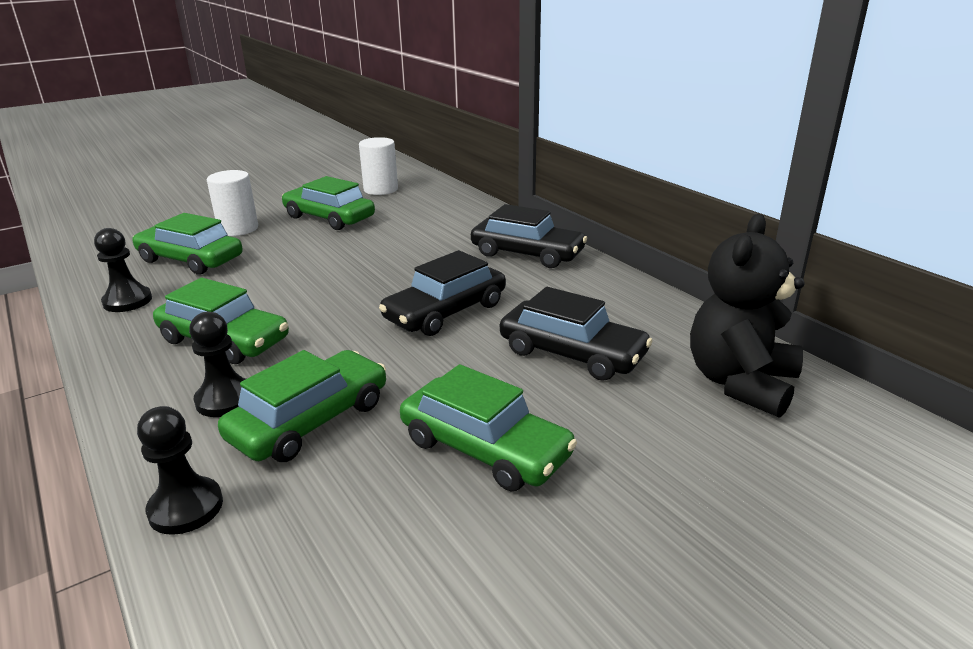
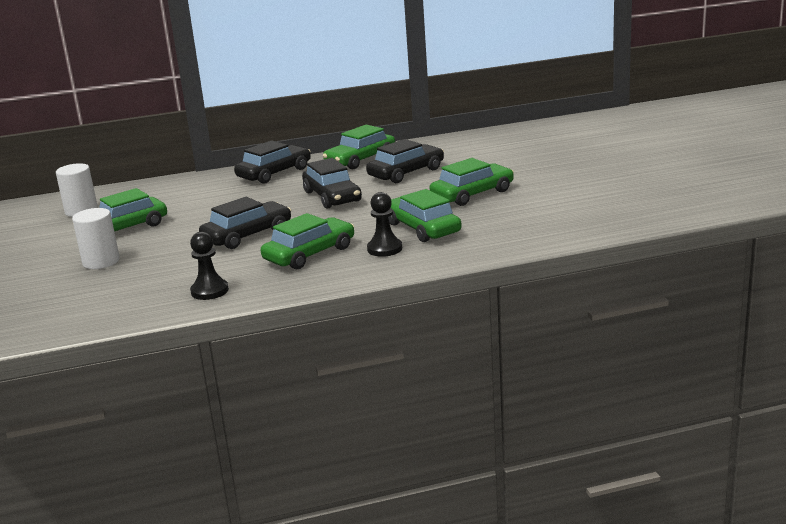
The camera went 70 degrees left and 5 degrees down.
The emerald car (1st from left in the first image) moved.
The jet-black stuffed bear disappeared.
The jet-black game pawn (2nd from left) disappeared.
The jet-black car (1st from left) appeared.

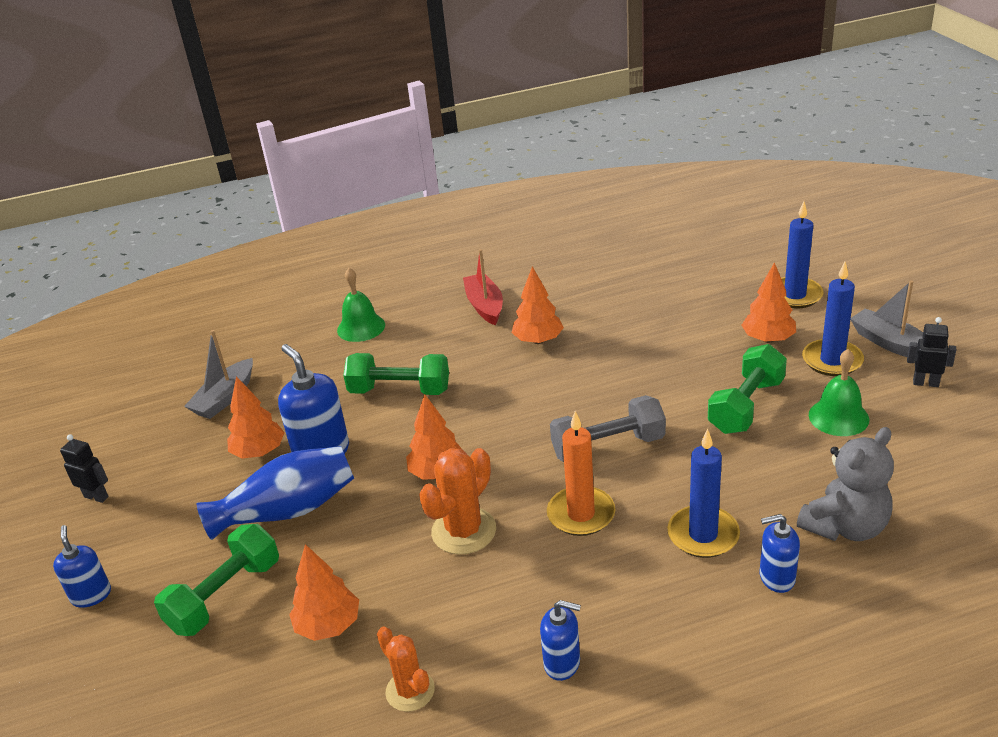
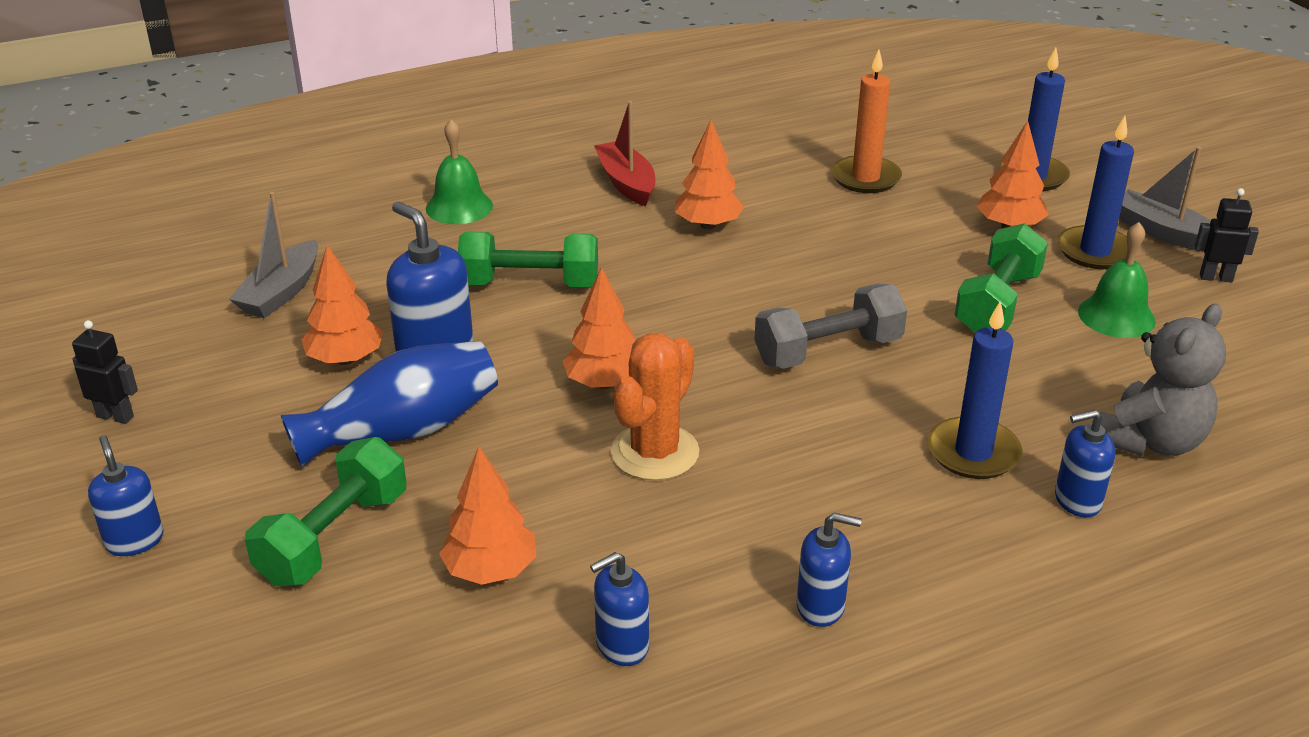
The camera went 10 degrees left and 0 degrees up.
The bright orange candle moved.
The bright orange cactus (1st from left) was replaced by the cobalt soap dispenser (3rd from left).

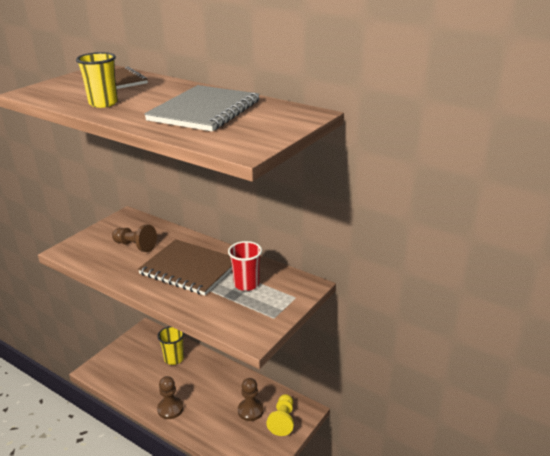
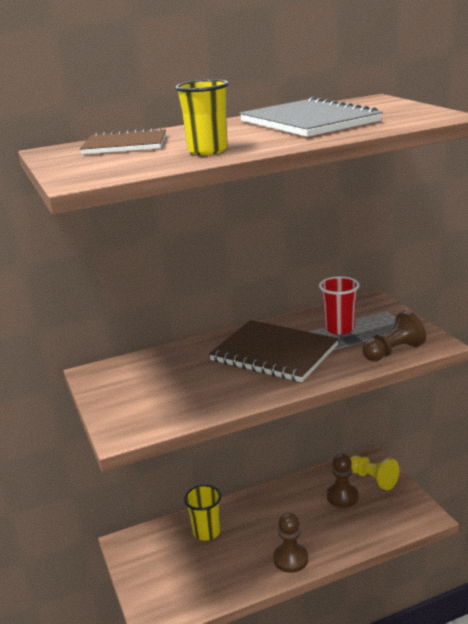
The camera went 55 degrees left and 5 degrees down.
The russet game pawn (1st from left in the first image) moved.
The russet exercise book (2nd from left) turned 60 degrees clockwise.

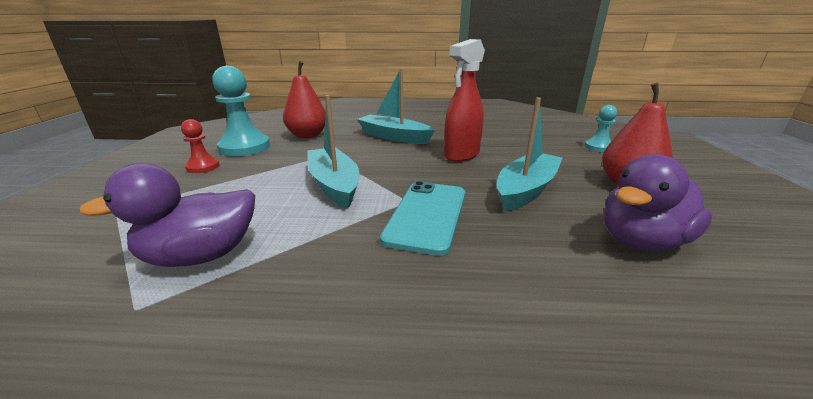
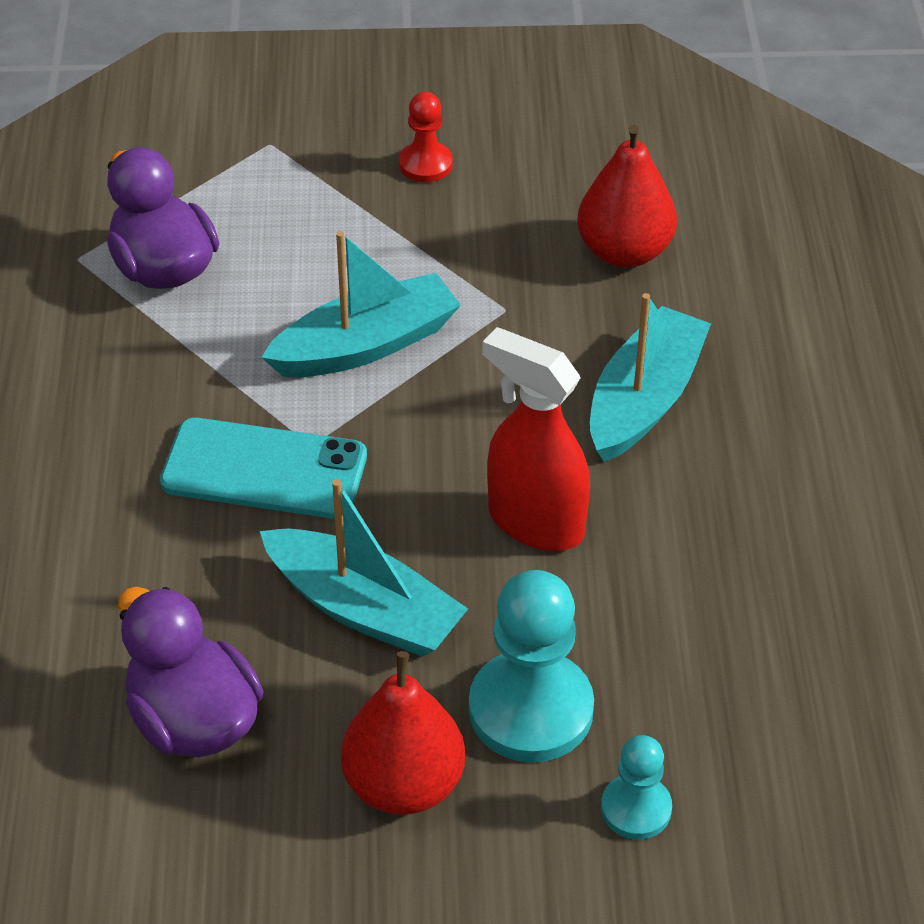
The camera went 85 degrees right and 20 degrees up.
The aqua game pawn (1st from left) moved.

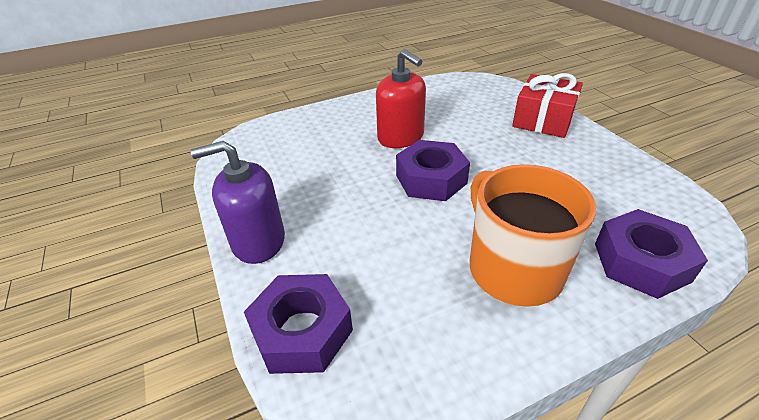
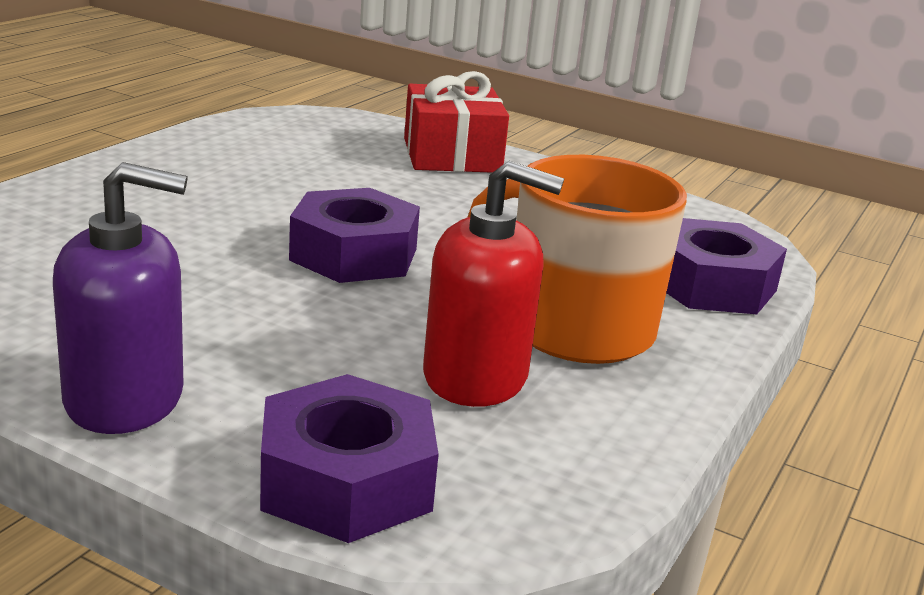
The camera went 40 degrees left and 15 degrees down.
The scarlet soap dispenser moved.
The violet soap dispenser turned 135 degrees counterclockwise.

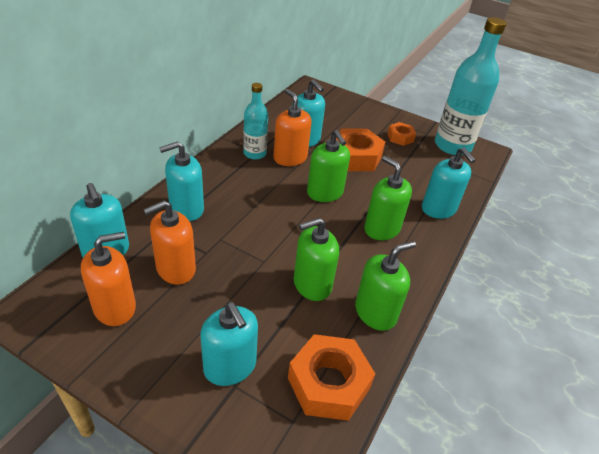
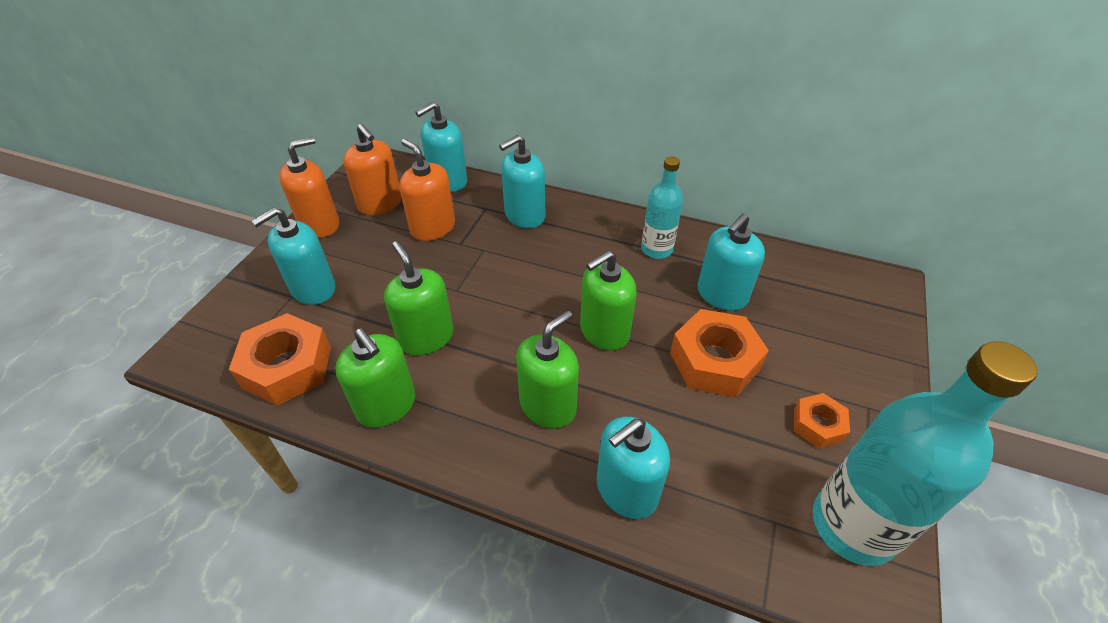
The camera went 85 degrees right and 5 degrees up.
The bright orange soap dispenser (3rd from left in the first image) moved.
The aqua soap dispenser (2nd from left in the first image) turned 90 degrees counterclockwise.

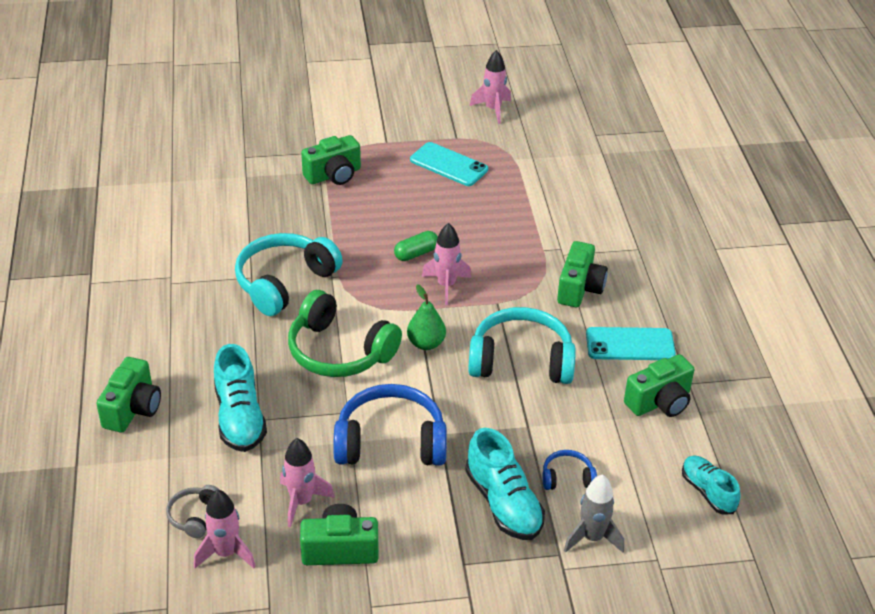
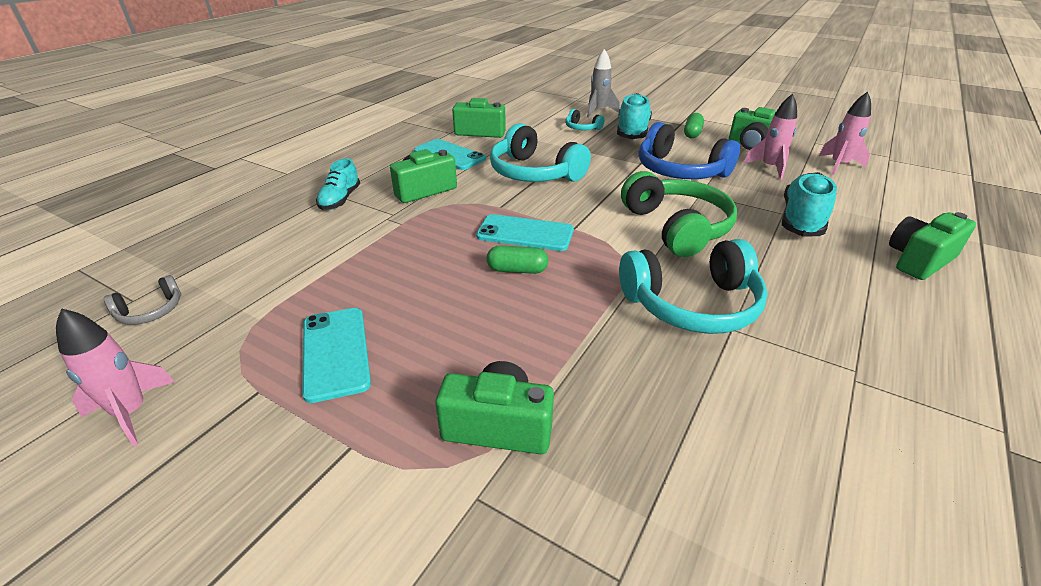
The camera went 140 degrees left and 5 degrees down.
The pink toy rocket (3rd from left) was replaced by the aqua mobile phone (3rd from left).
The emerald pear disappeared.
The cobalt headphones (2nd from left) became the aqua headphones (2nd from left).
The aqua shoe (3rd from left in the first image) moved.
The gray headphones moved.
The emerald capsule (2nd from left) appeared.

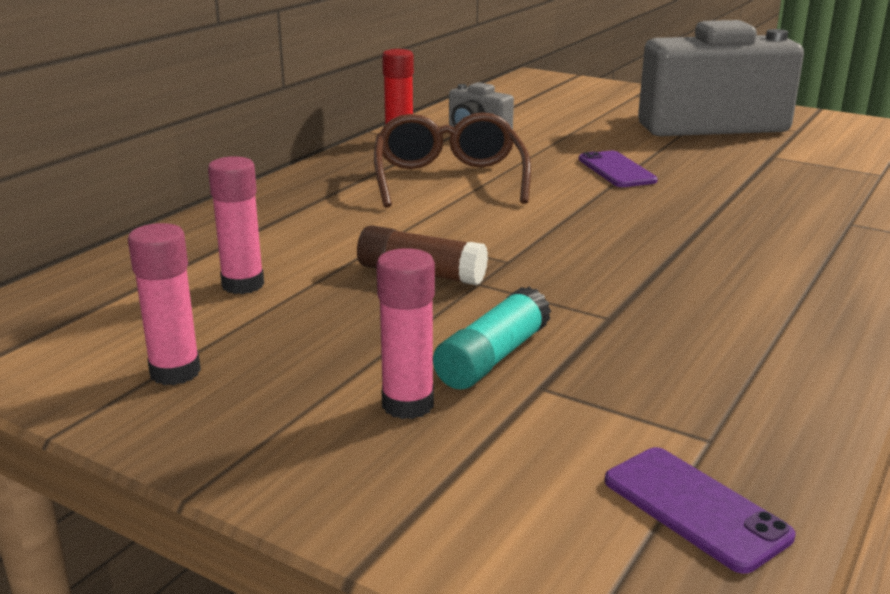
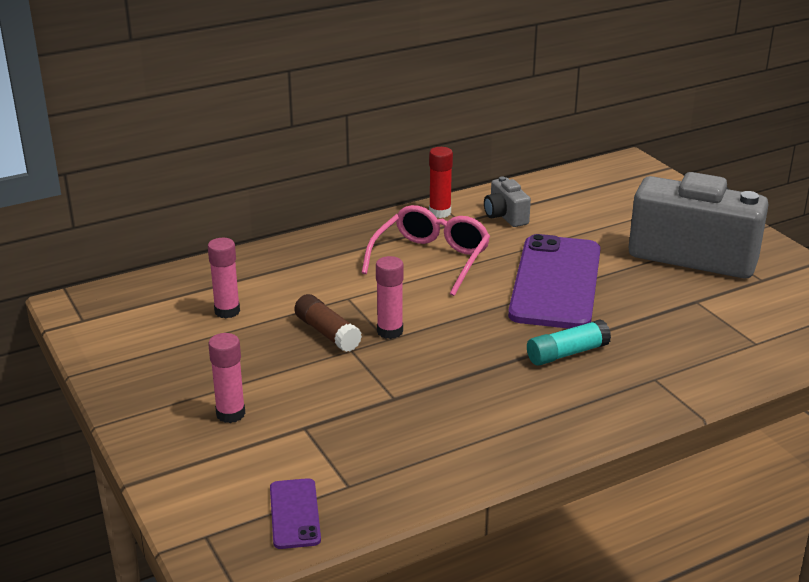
The camera went 30 degrees right and 5 degrees up.
The russet eyeglasses became the pink eyeglasses.
The violet mobile phone (1st from left in the first image) changed to 2.25 times the size.
The pink stick of glue (1st from left in the first image) moved.
The aqua stick of glue moved.

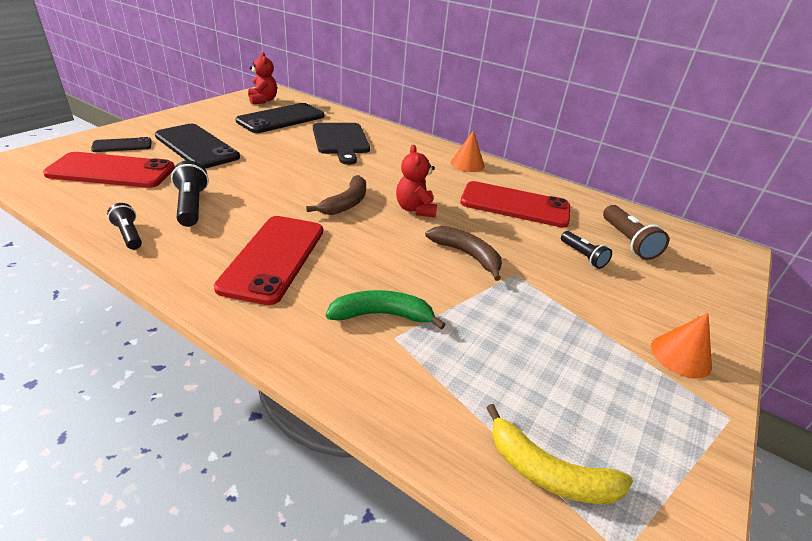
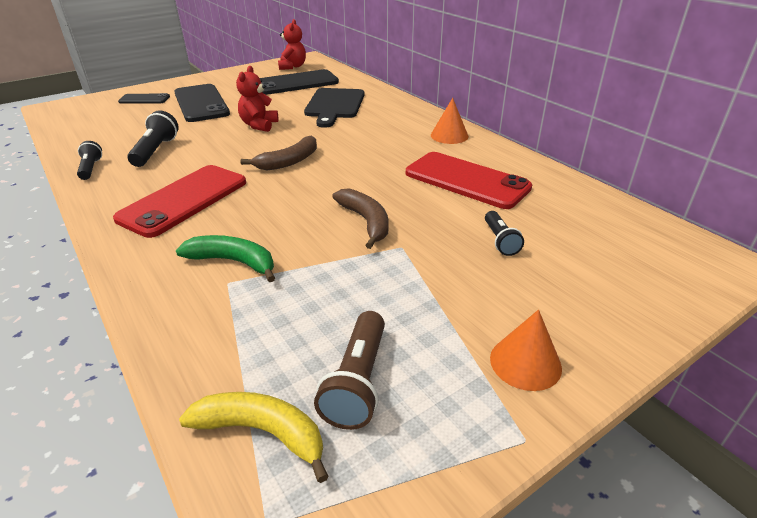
The camera went 25 degrees right and 0 degrees up.
The scarlet stuffed bear (2nd from left in the first image) moved.
The scarlet mobile phone (1st from left) disappeared.
The russet flashlight moved.
The yellow banana turned 150 degrees clockwise.

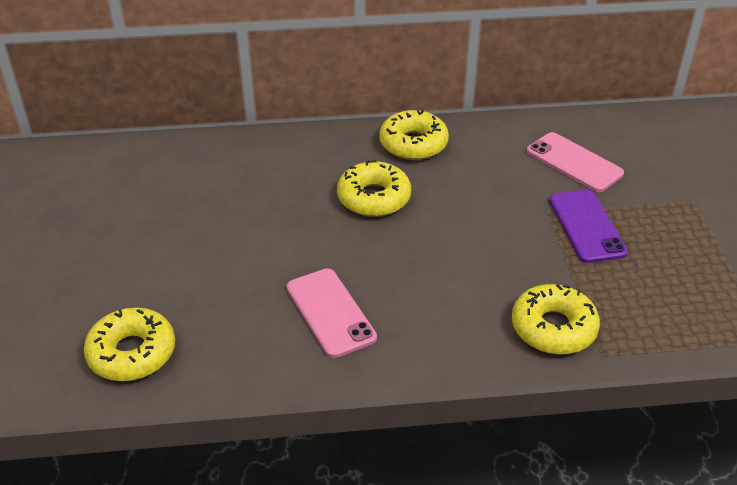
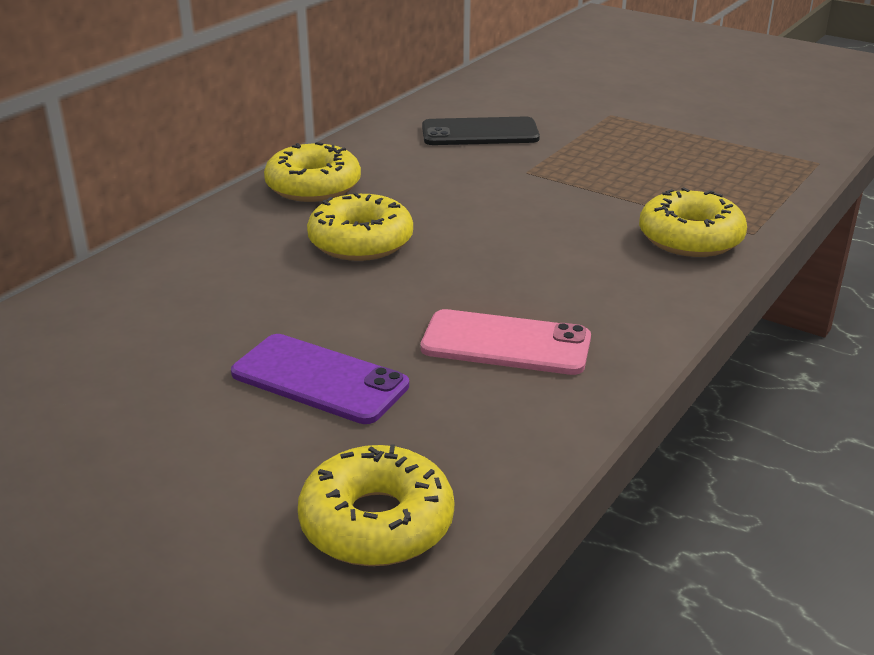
The camera went 50 degrees left and 10 degrees down.
The pink mobile phone (2nd from left) became the jet-black mobile phone.
The violet mobile phone moved.

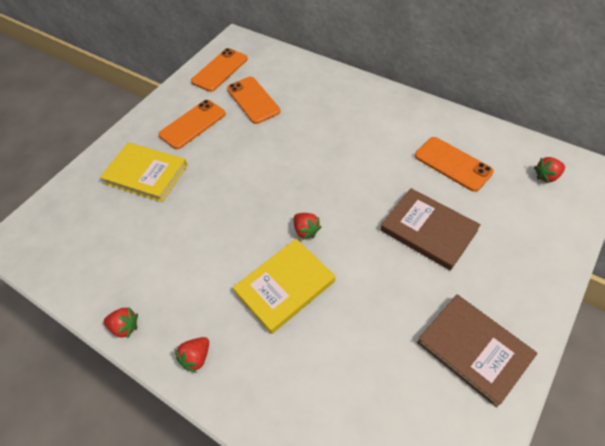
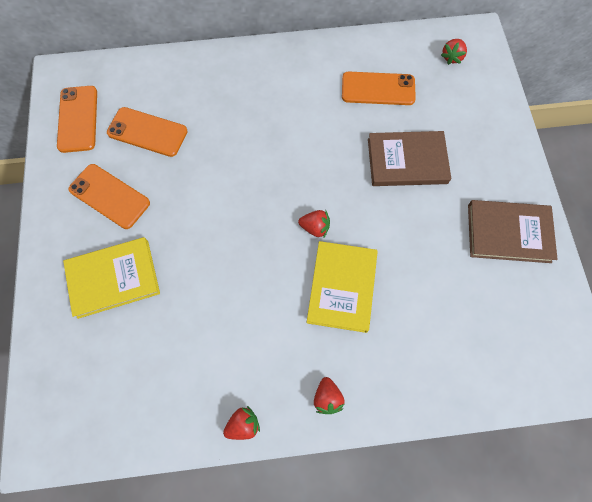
The camera went 45 degrees left and 15 degrees up.
The bright orange mobile phone (1st from left in the first image) turned 60 degrees counterclockwise.

